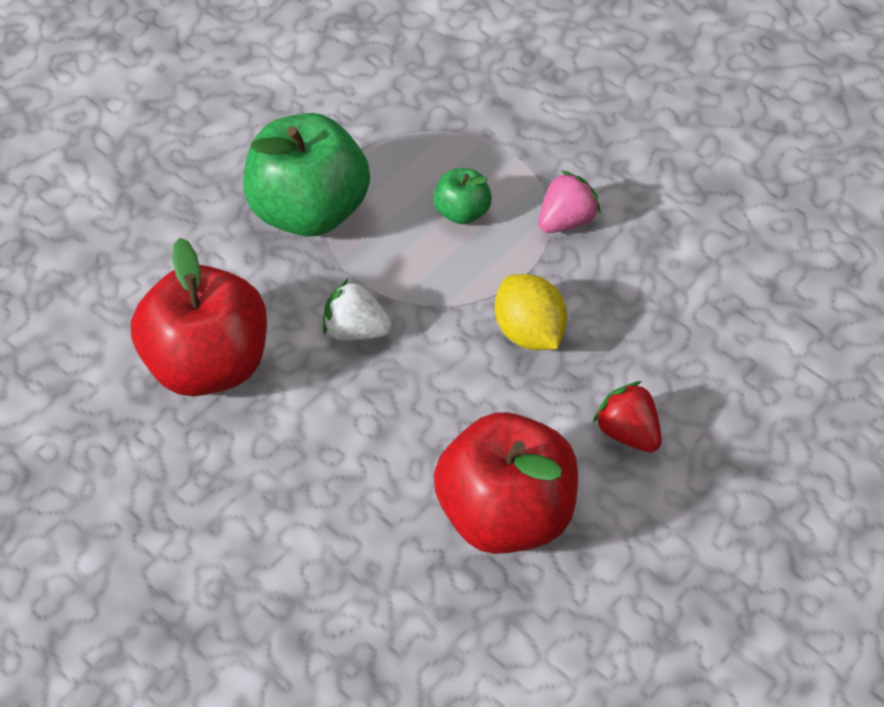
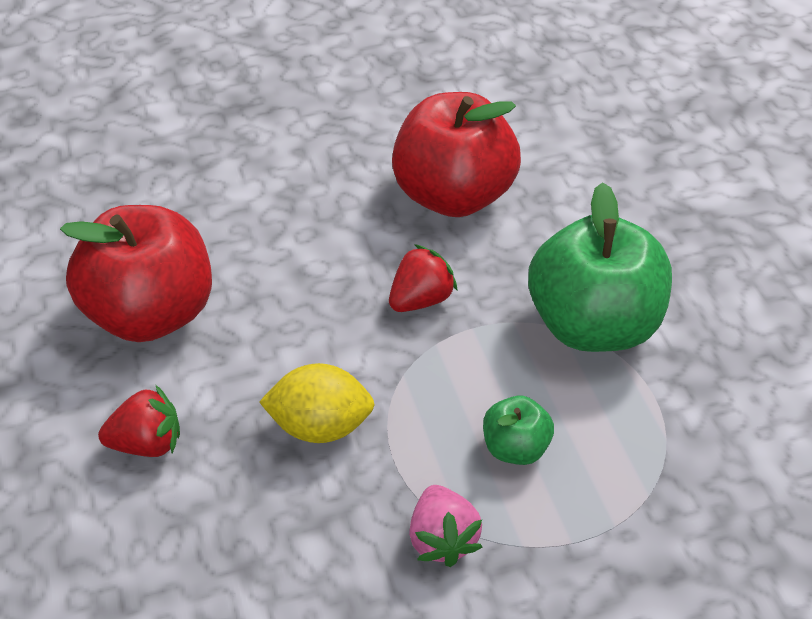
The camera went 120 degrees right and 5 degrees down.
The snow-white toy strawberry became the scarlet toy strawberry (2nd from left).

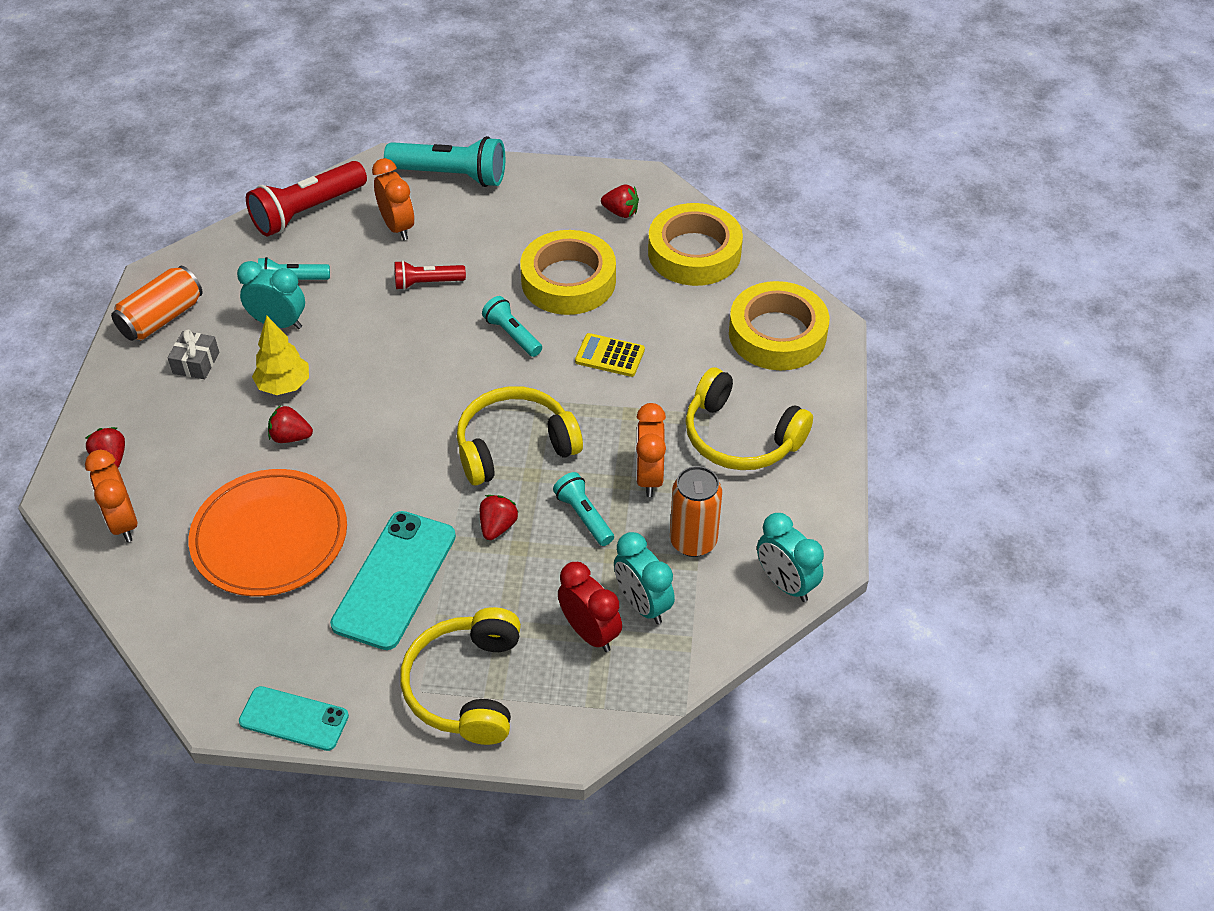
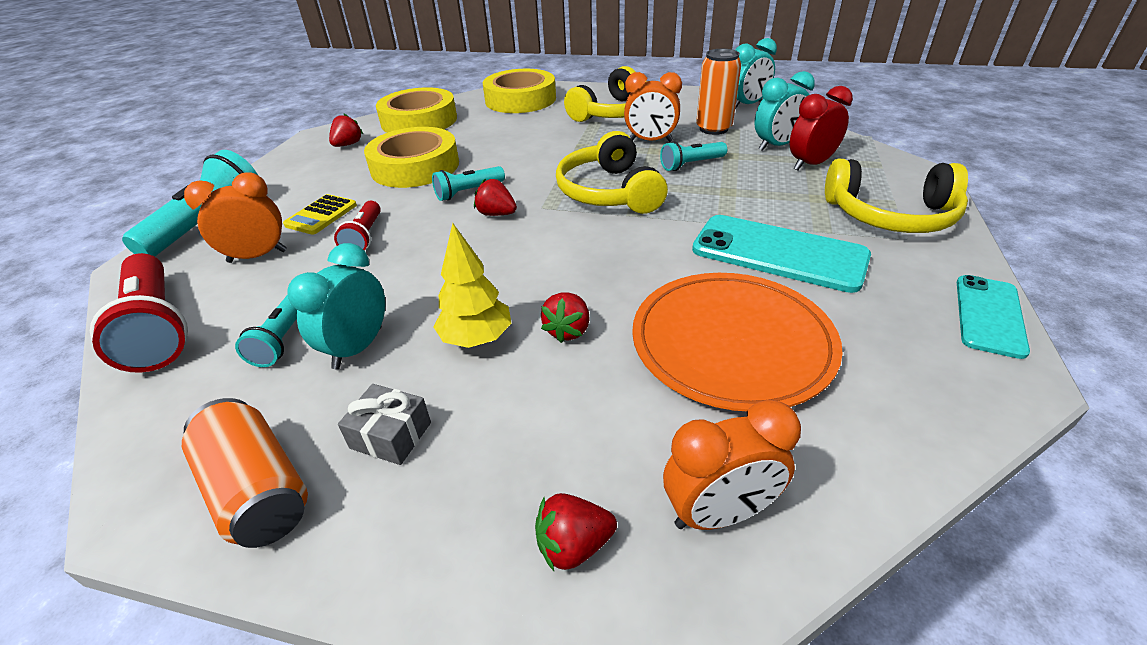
The camera went 80 degrees left and 10 degrees down.
The yellow calculator moved.
The scarlet toy strawberry (3rd from left in the first image) moved.

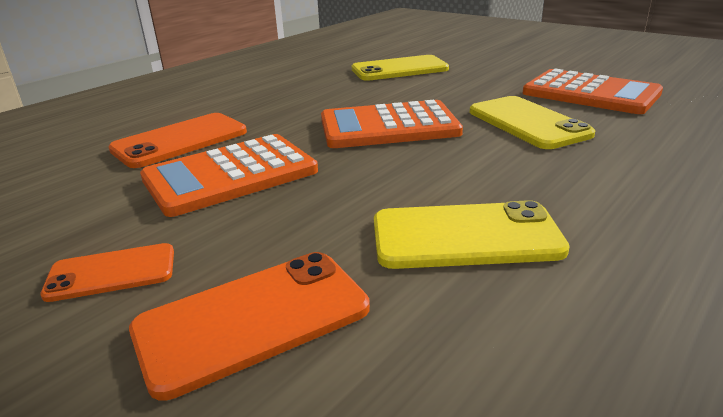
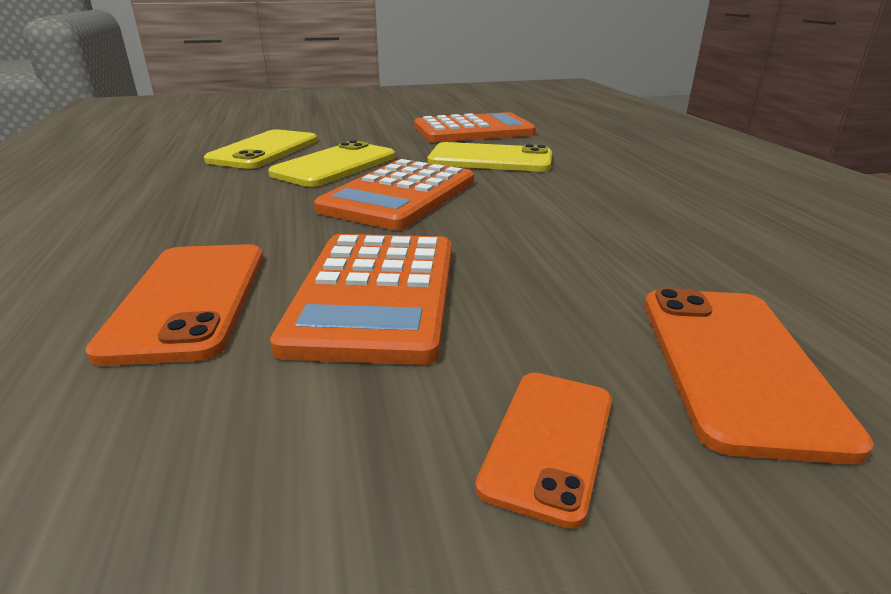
The camera went 55 degrees left and 0 degrees up.
The yellow mobile phone (2nd from left) moved.

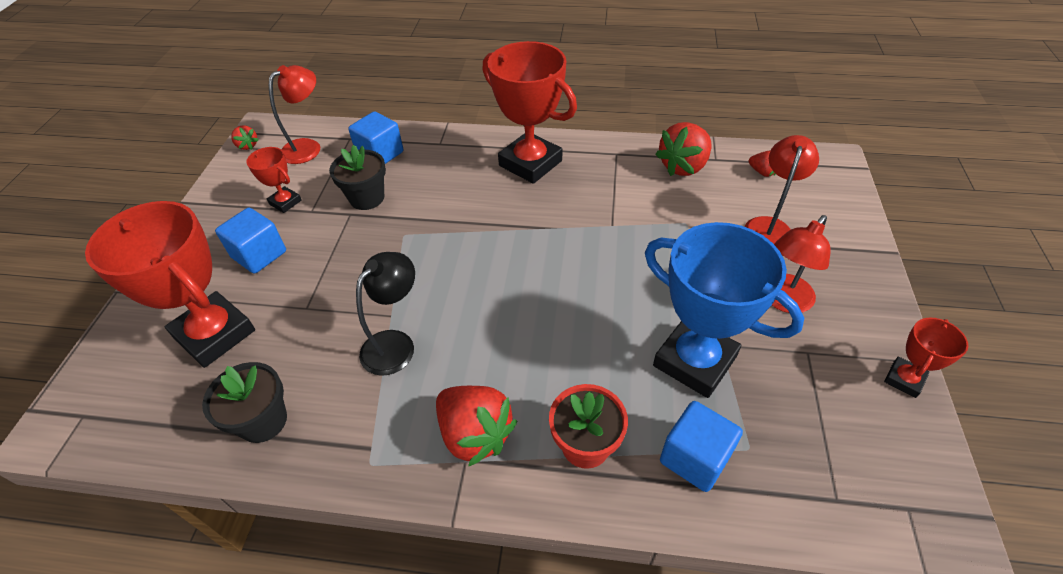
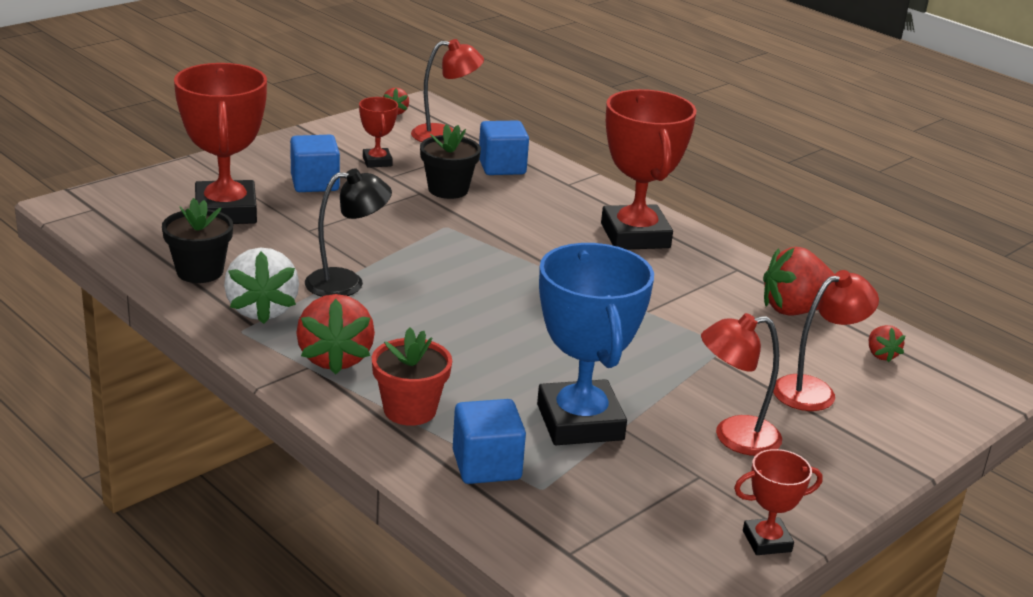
The camera went 35 degrees right and 20 degrees down.
The snow-white toy strawberry appeared.

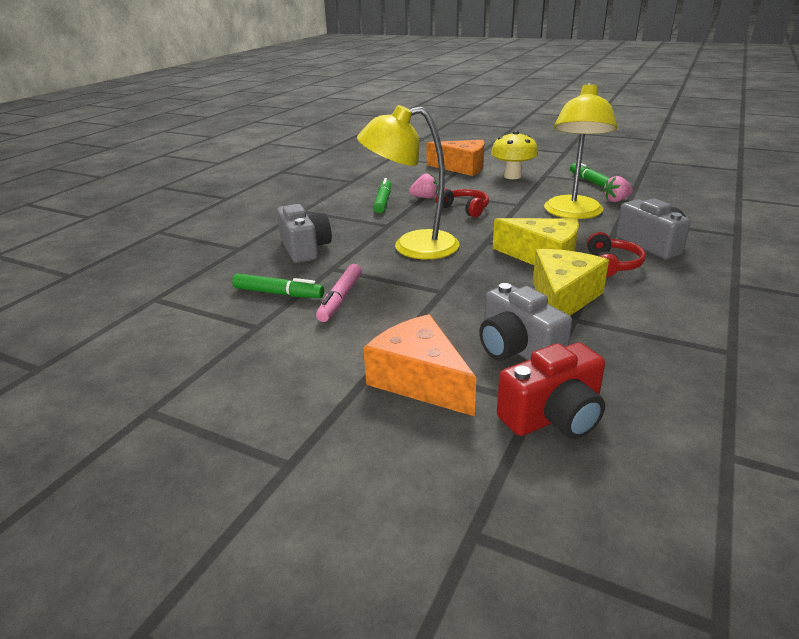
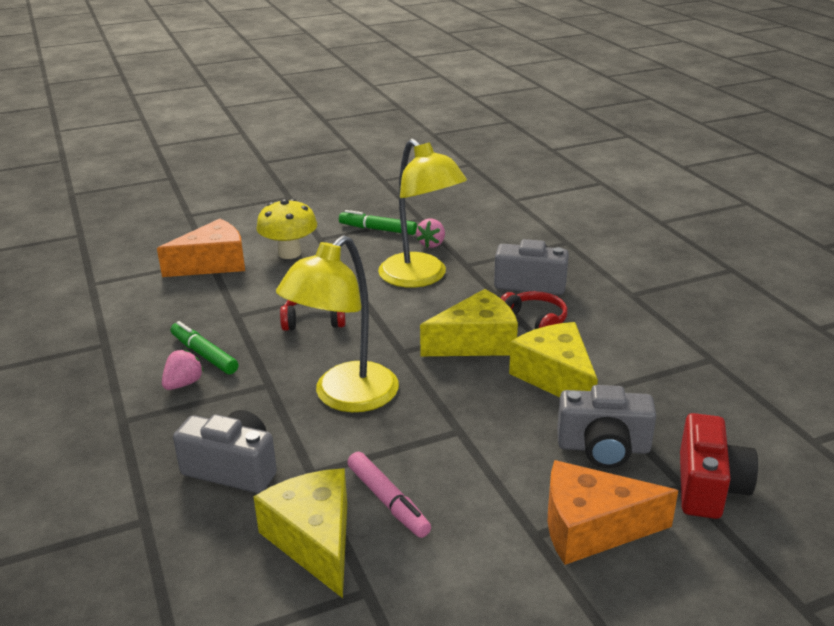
The camera went 50 degrees left and 0 degrees up.
The pink toy strawberry (1st from left) moved.
The emerald felt pen (1st from left) was replaced by the yellow piece of cheese (1st from left).

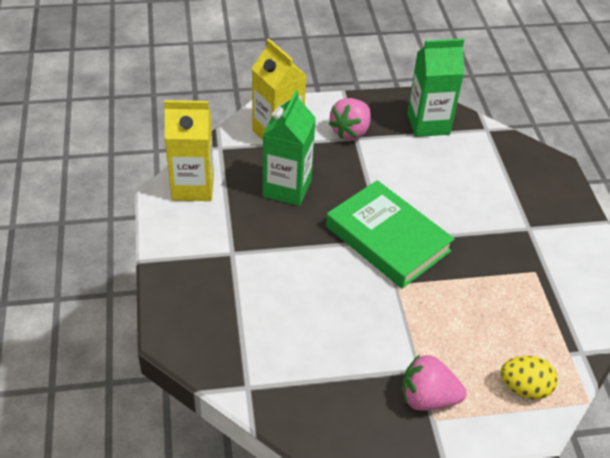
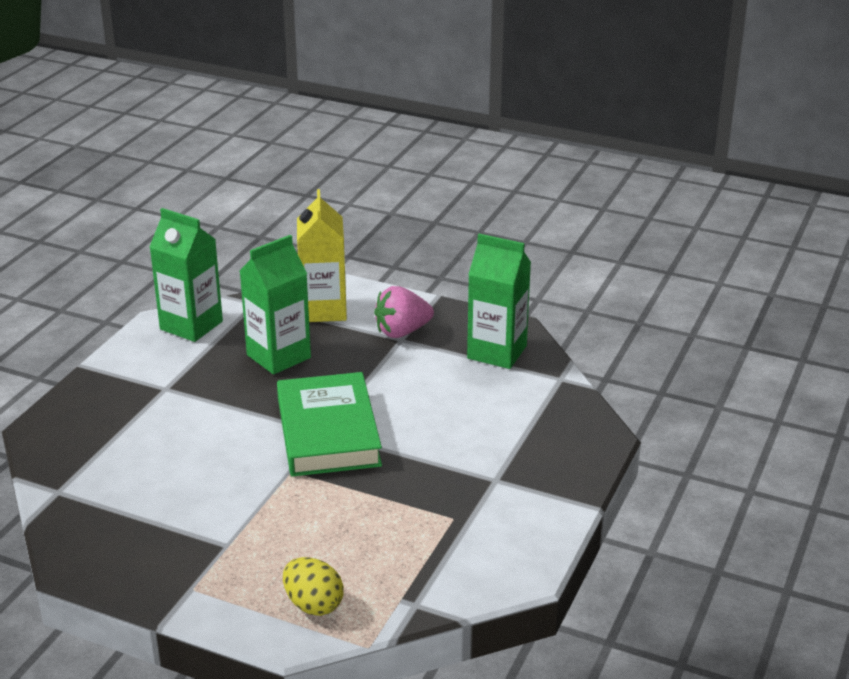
The camera went 35 degrees right and 15 degrees down.
The yellow milk carton (1st from left) became the emerald milk carton (1st from left).
The pink toy strawberry (2nd from left) disappeared.

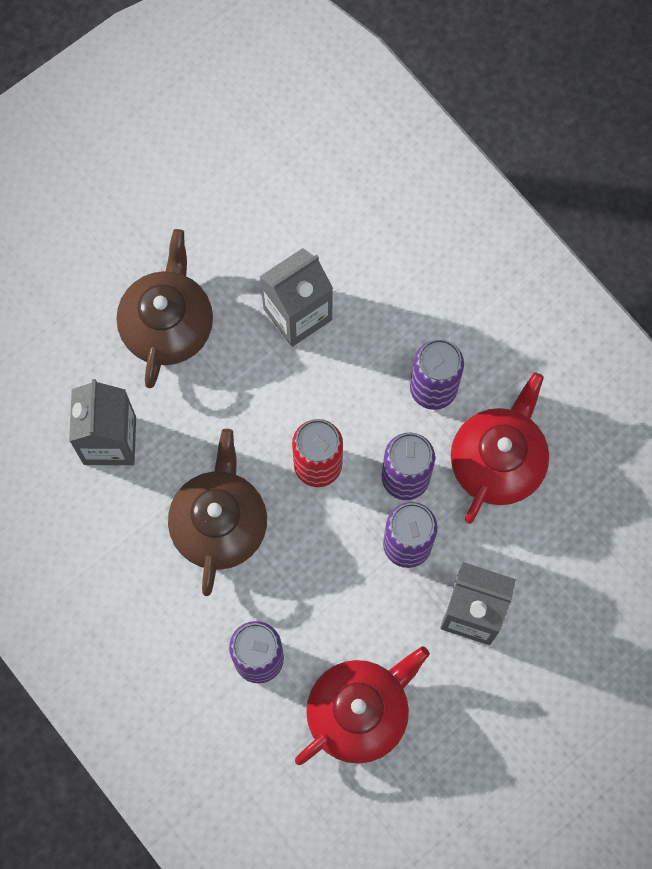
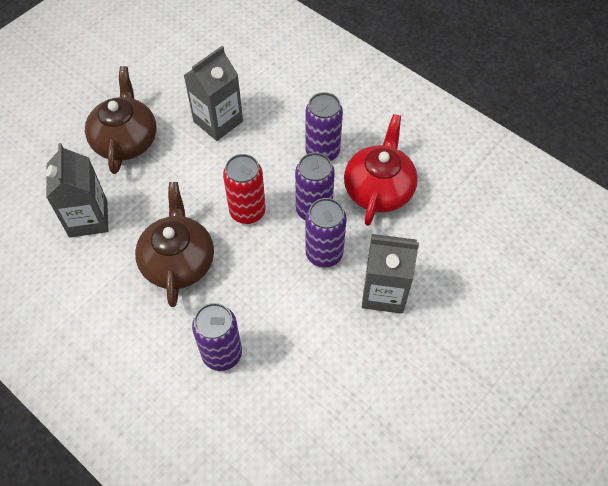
The camera went 10 degrees left and 15 degrees down.
The scarlet tea pot (1st from left) disappeared.

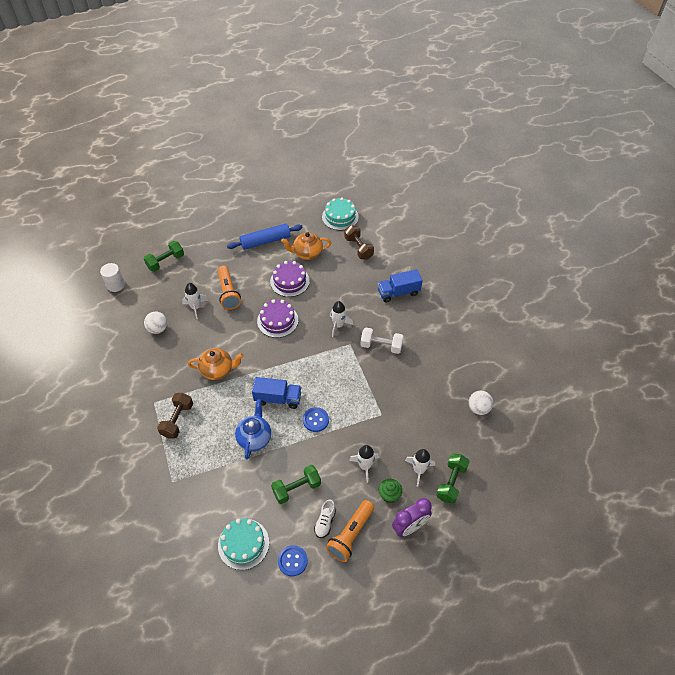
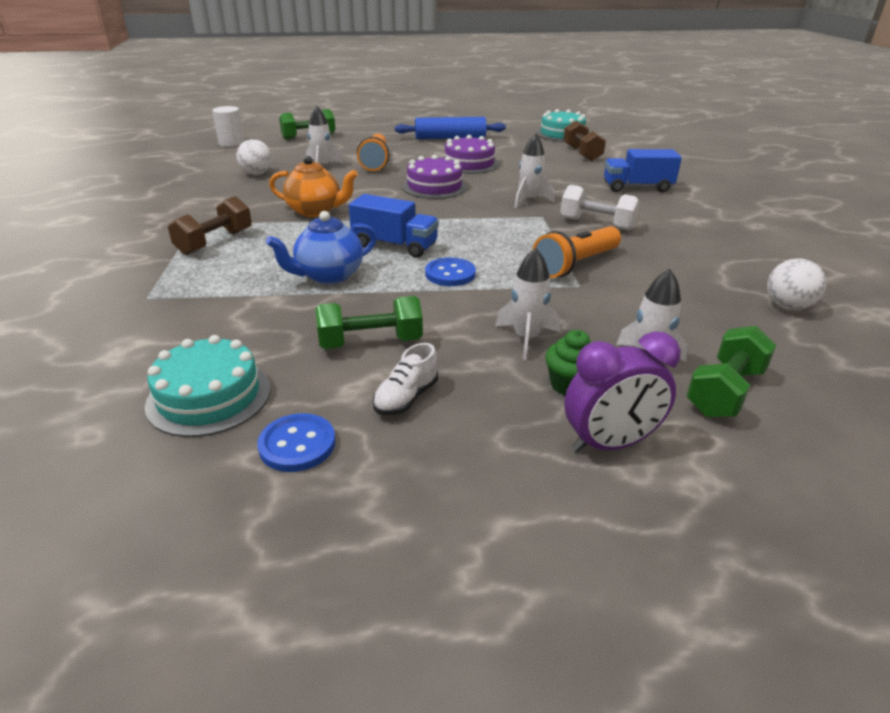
The camera went 15 degrees right and 20 degrees down.
The bright orange tea pot (2nd from left) disappeared.
The cobalt tea pot turned 150 degrees counterclockwise.
The bright orange flashlight (2nd from left) moved.

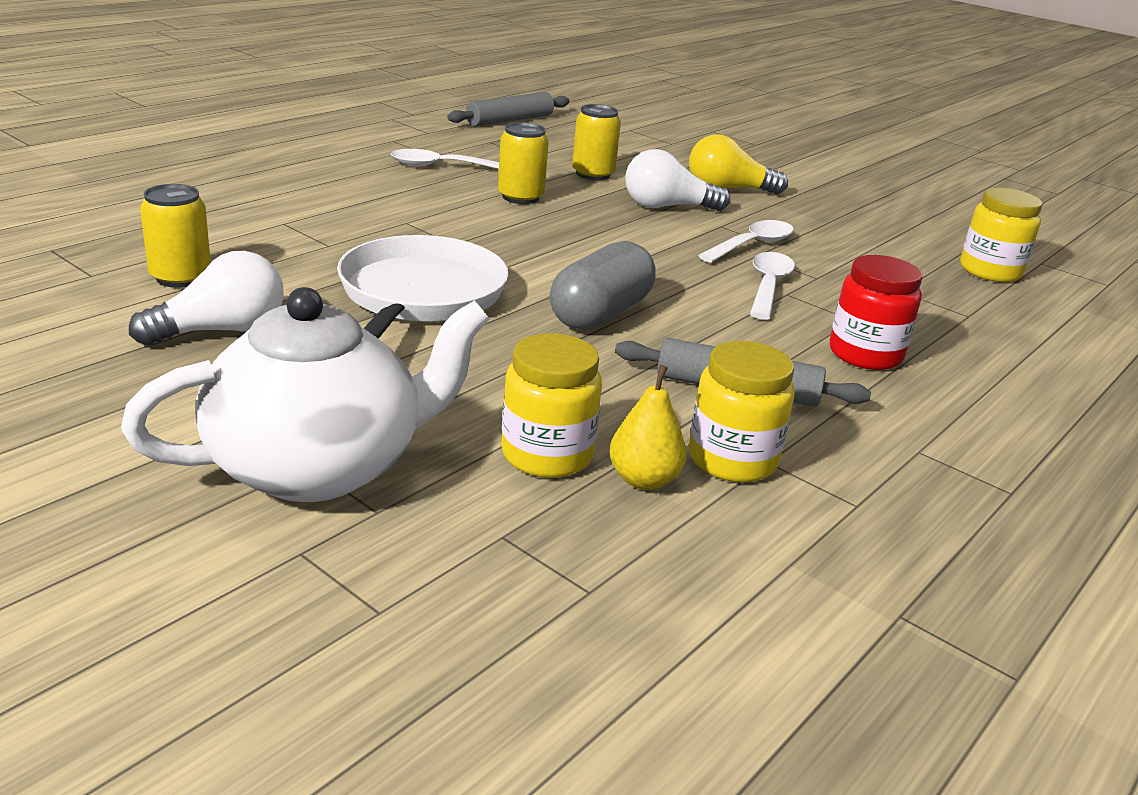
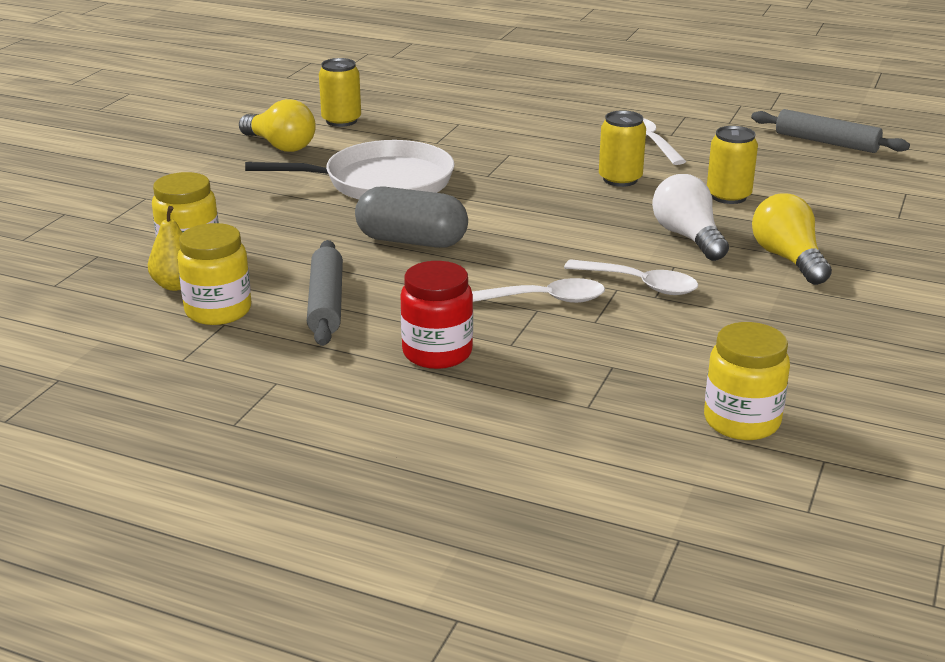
The camera went 75 degrees right and 0 degrees up.
The snow-white bulb (1st from left) became the yellow bulb (1st from left).
The snow-white tea pot disappeared.

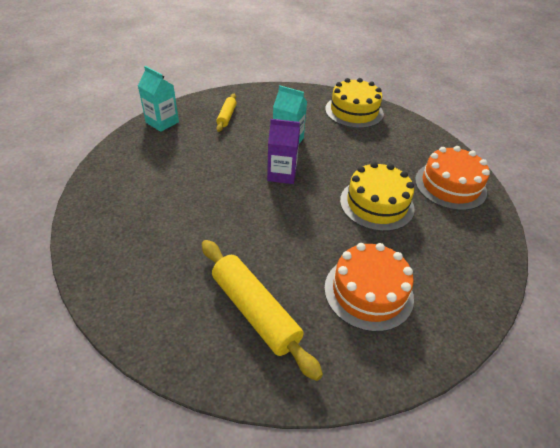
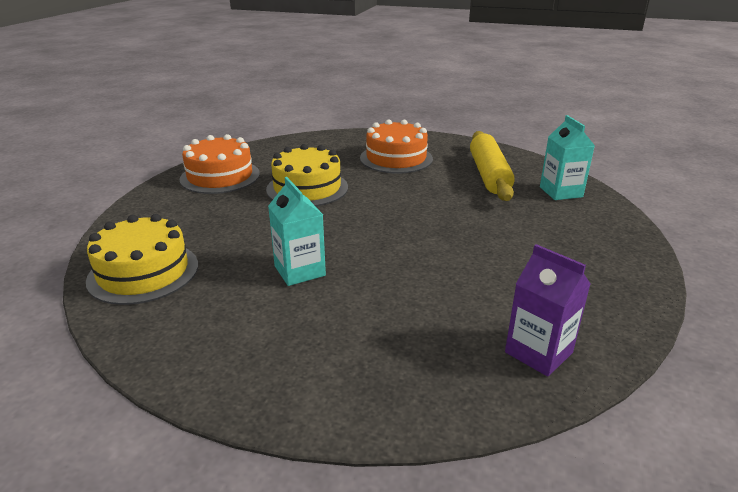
The camera went 140 degrees left and 15 degrees down.
The aqua milk carton (1st from left in the first image) moved.
The yellow rolling pin (1st from left) disappeared.
The violet milk carton moved.

